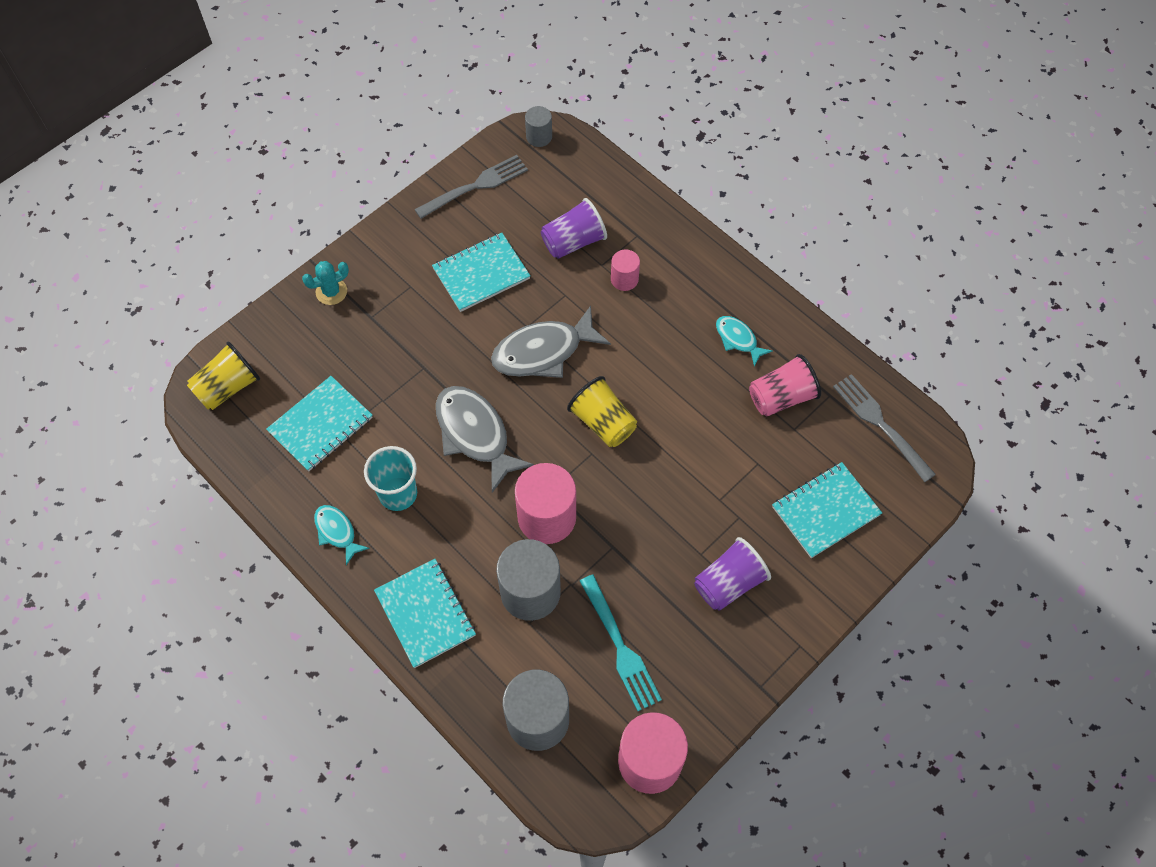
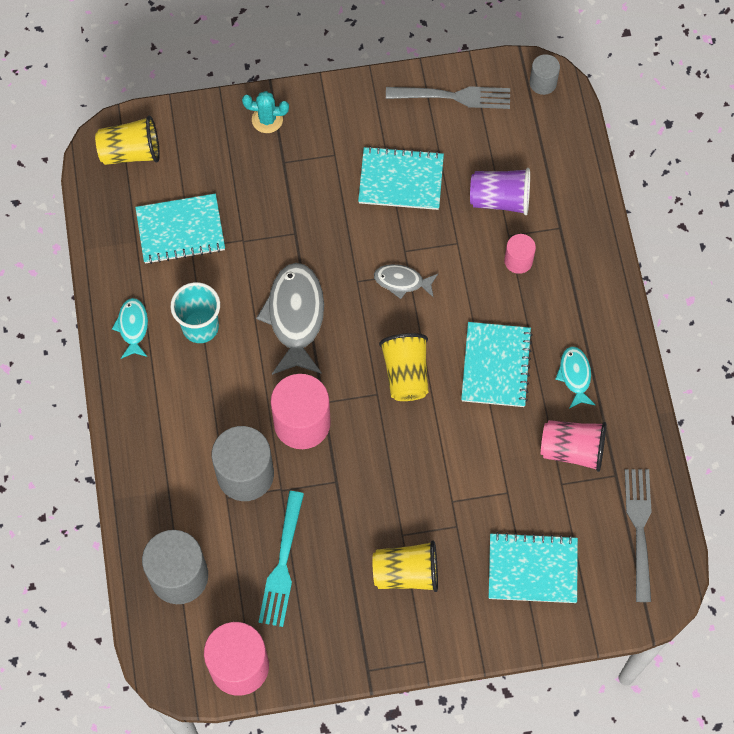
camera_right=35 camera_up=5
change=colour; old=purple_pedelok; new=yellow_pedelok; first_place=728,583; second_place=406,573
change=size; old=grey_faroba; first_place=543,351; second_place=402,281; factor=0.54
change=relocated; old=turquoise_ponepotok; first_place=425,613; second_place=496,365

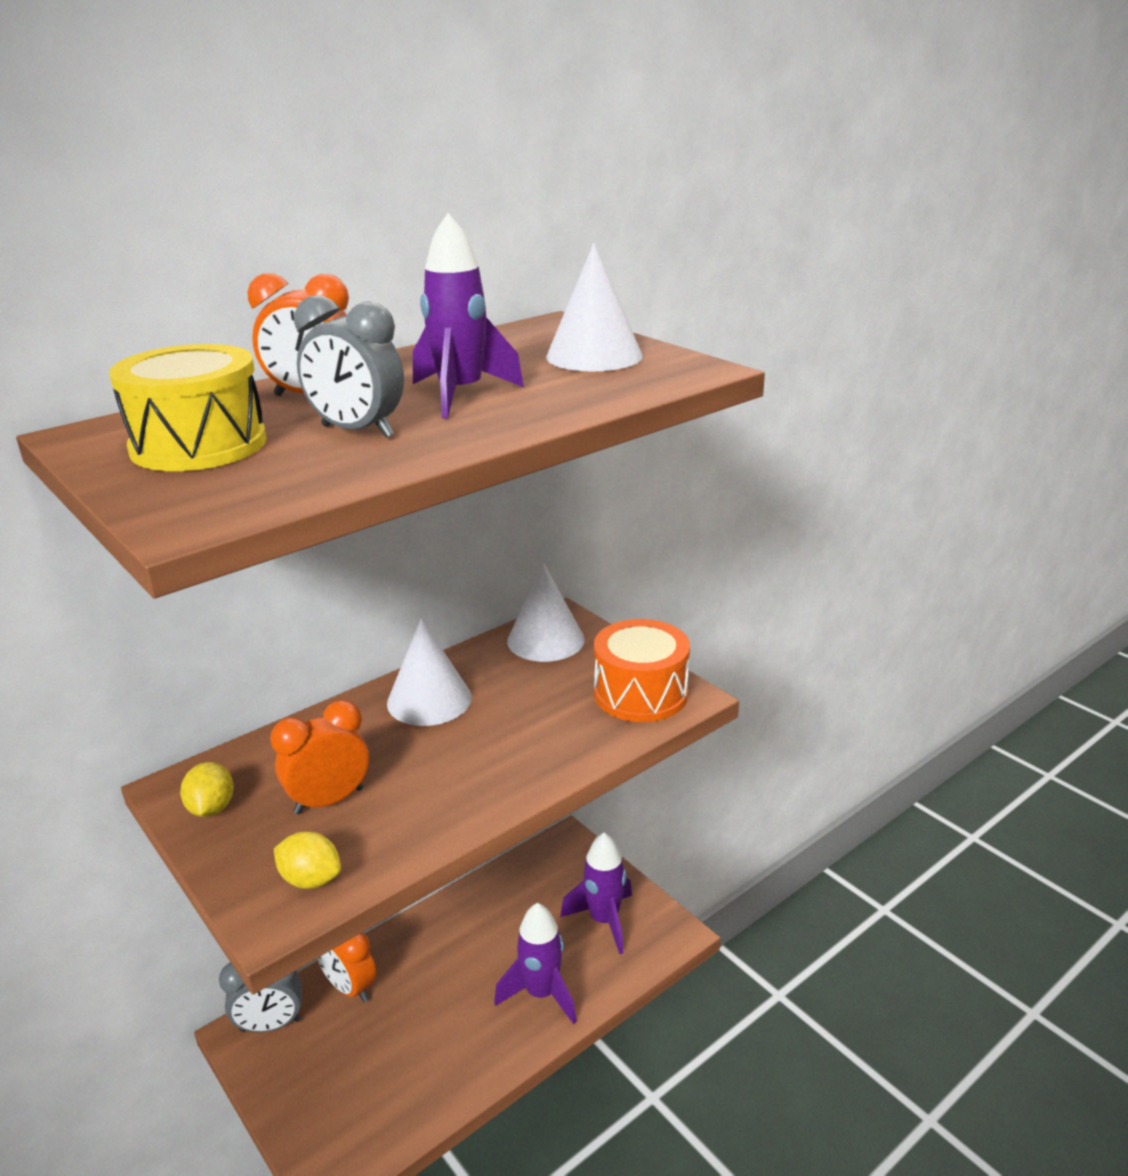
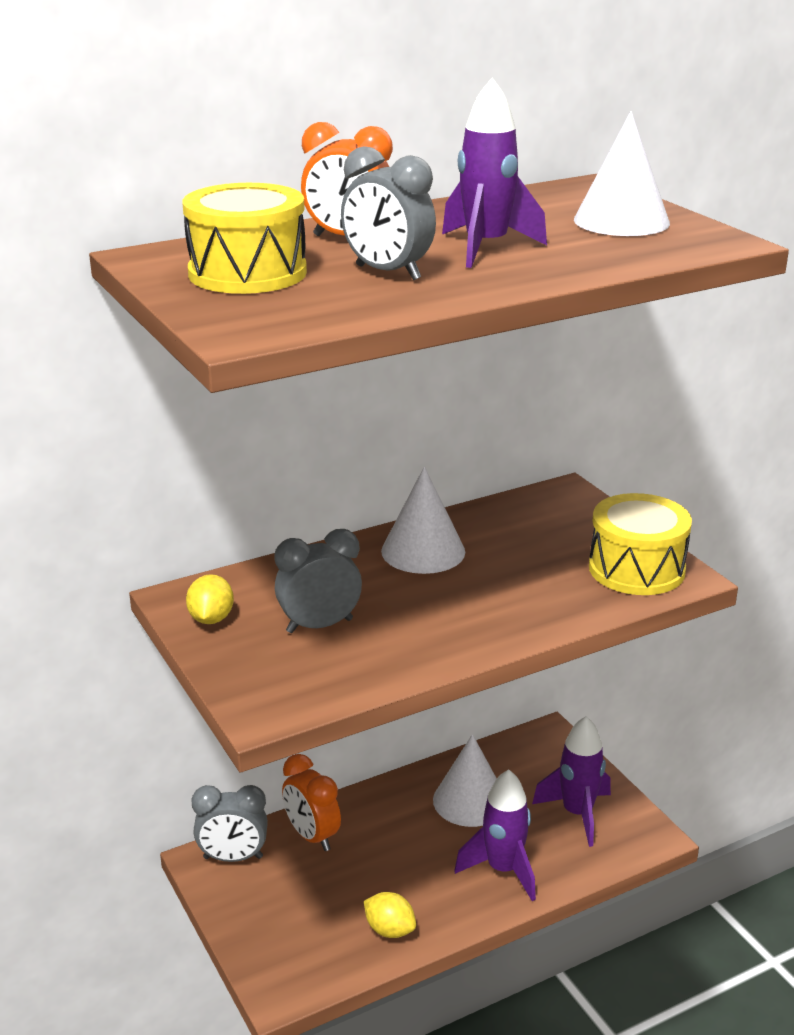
camera_right=10 camera_up=0
change=colour; old=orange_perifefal; new=grey_perifefal; first_place=329,801; second_place=319,625
change=relocated; old=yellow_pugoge; first_place=311,879; second_place=389,930
change=relocated; old=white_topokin; first_place=545,640; second_place=470,800
change=colour; old=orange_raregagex; new=yellow_raregagex; first_place=640,693; second_place=636,569

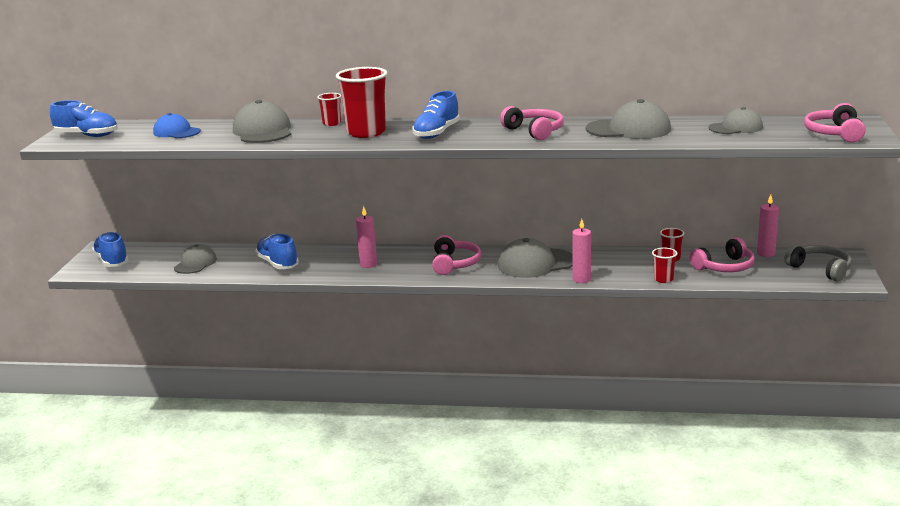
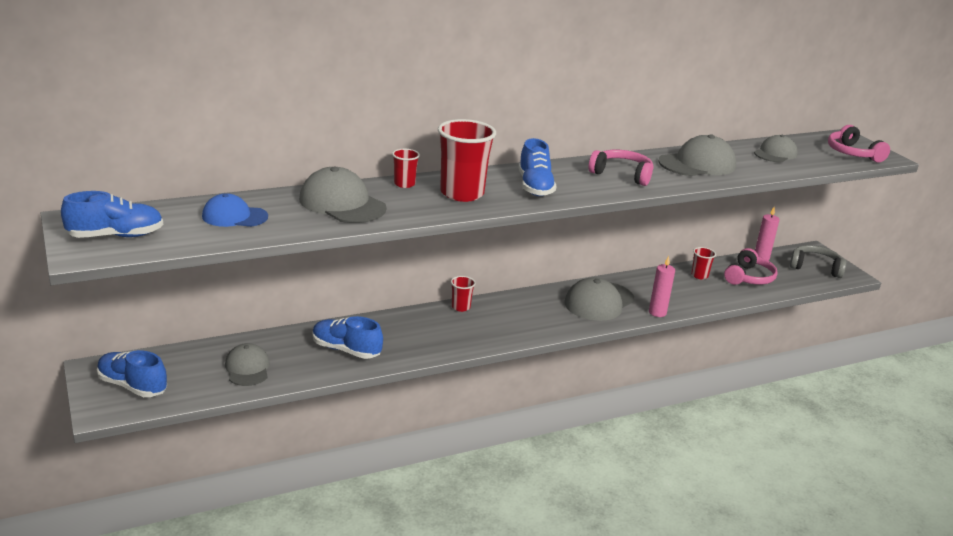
camera_right=-35 camera_up=5
change=relocated; old=red_pedelok; first_place=663,279; second_place=461,307
change=missing; old=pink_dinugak; first_place=368,264
change=missing; old=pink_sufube; first_place=454,264

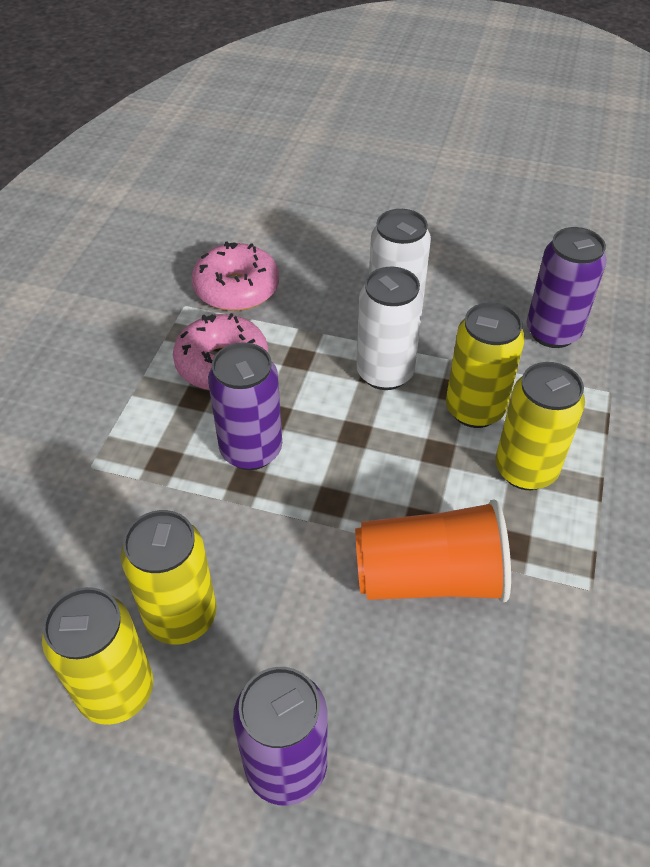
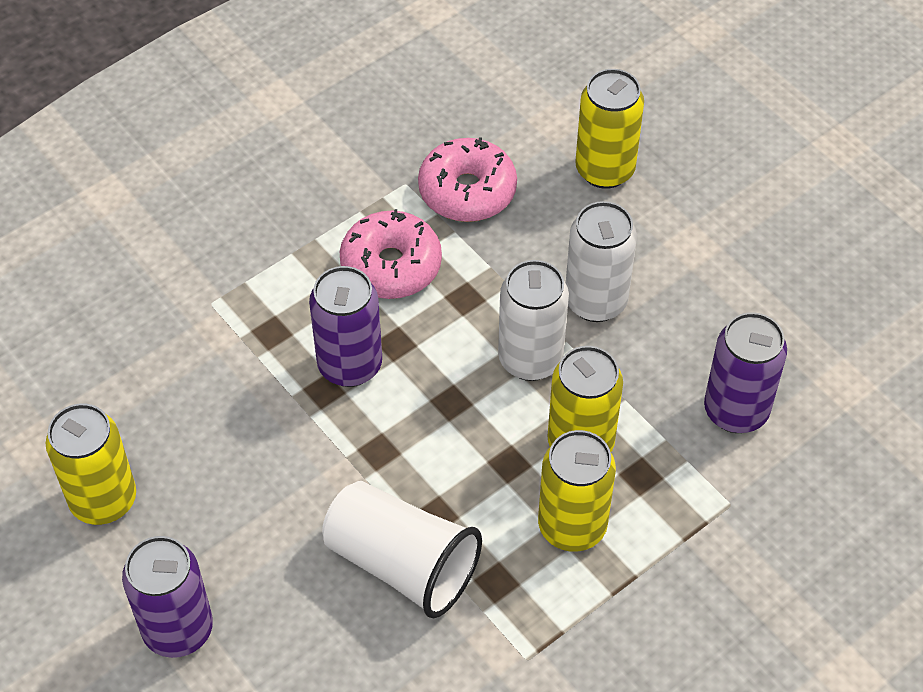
camera_right=35 camera_up=5
change=colour; old=orange_pedelok; new=white_pedelok; first_place=429,577; second_place=402,564
change=relocated; old=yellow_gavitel; first_place=181,616; second_place=605,170

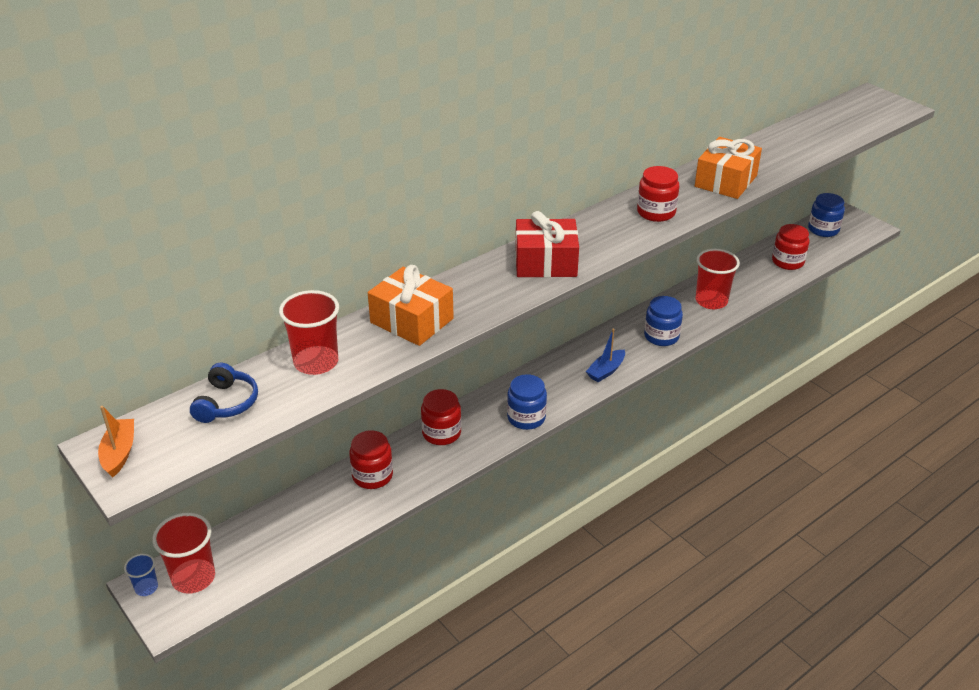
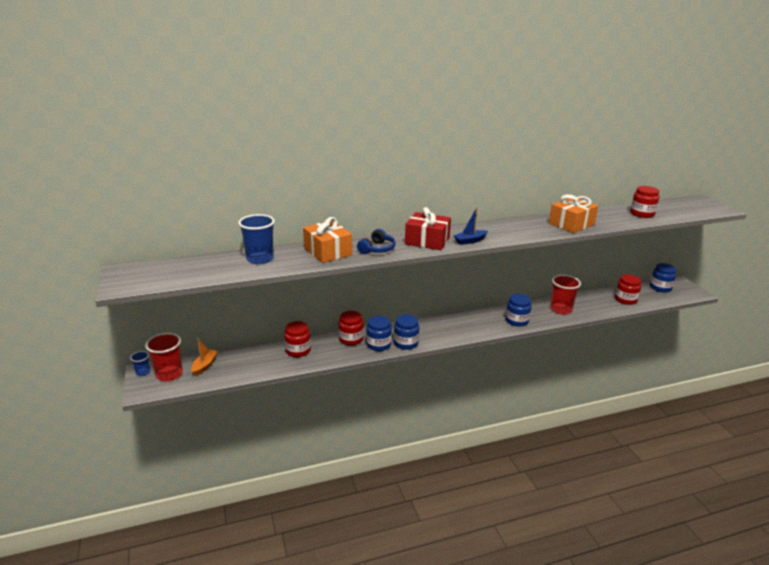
camera_right=20 camera_up=-10
change=relocated; old=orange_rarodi; first_place=119,453; second_place=204,365
change=colour; old=red_pedelok; new=blue_pedelok; first_place=316,362; second_place=260,259
change=relocated; old=blue_sufube; first_place=226,403; second_place=377,249
change=appeared; new=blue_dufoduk; second_place=378,345
change=relocated; old=blue_rarodi; first_place=606,371; second_place=470,241
change=relocated; old=red_dufoduk; first_place=656,212; second_place=642,214

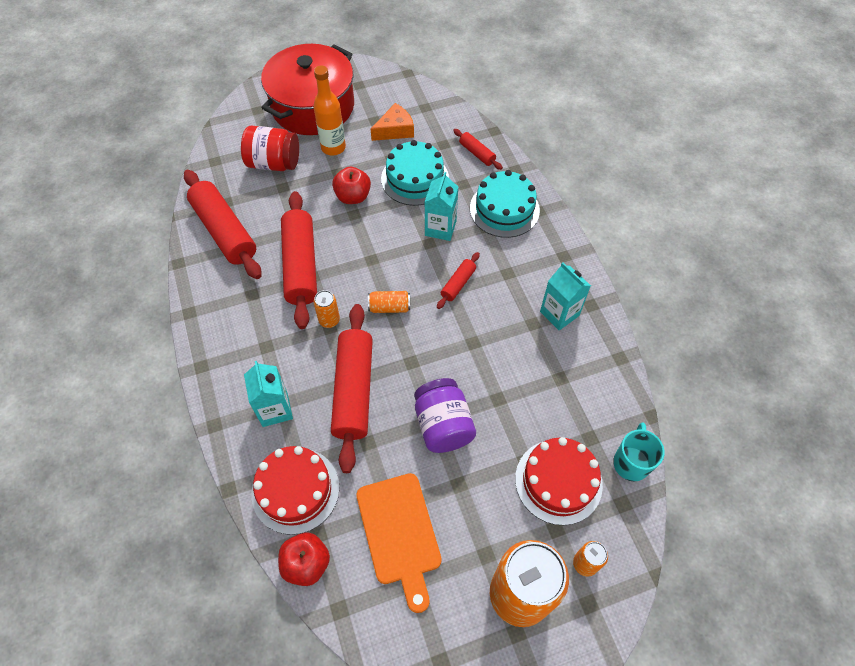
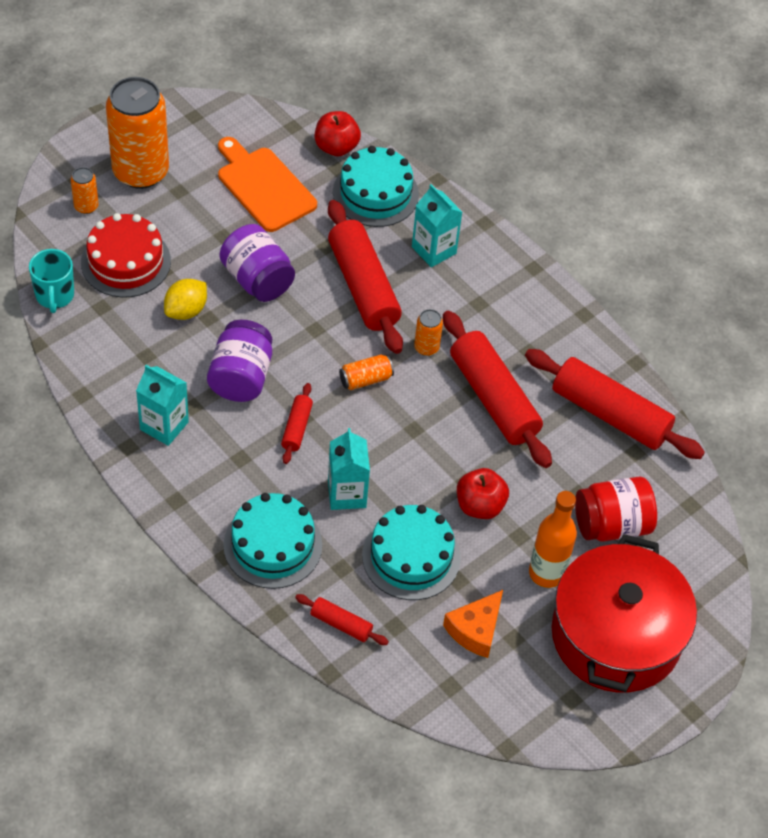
camera_right=155 camera_up=-5
change=appeared; new=yellow_pugoge; second_place=186,310
change=appeared; new=purple_dufoduk; second_place=241,377
change=colour; old=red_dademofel; new=turquoise_dademofel; first_place=295,490; second_place=375,193

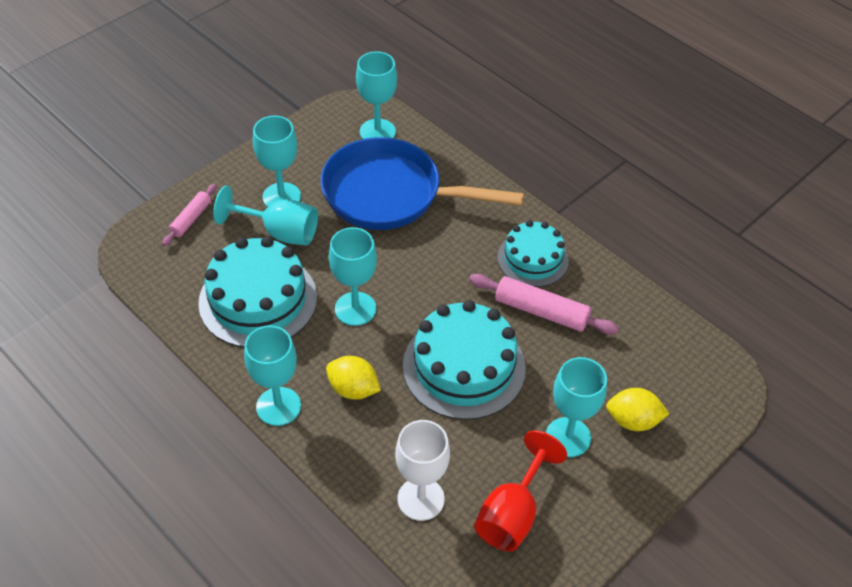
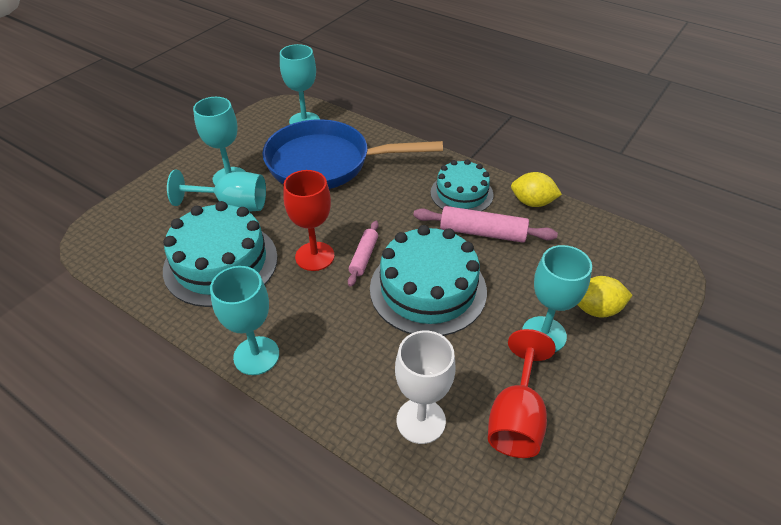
camera_right=-10 camera_up=-5
change=colour; old=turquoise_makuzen; new=red_makuzen; first_place=355,309; second_place=315,256
change=relocated; old=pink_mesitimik; first_place=191,219; second_place=364,257
change=relocated; old=yellow_pugoge; first_place=353,389; second_place=532,202

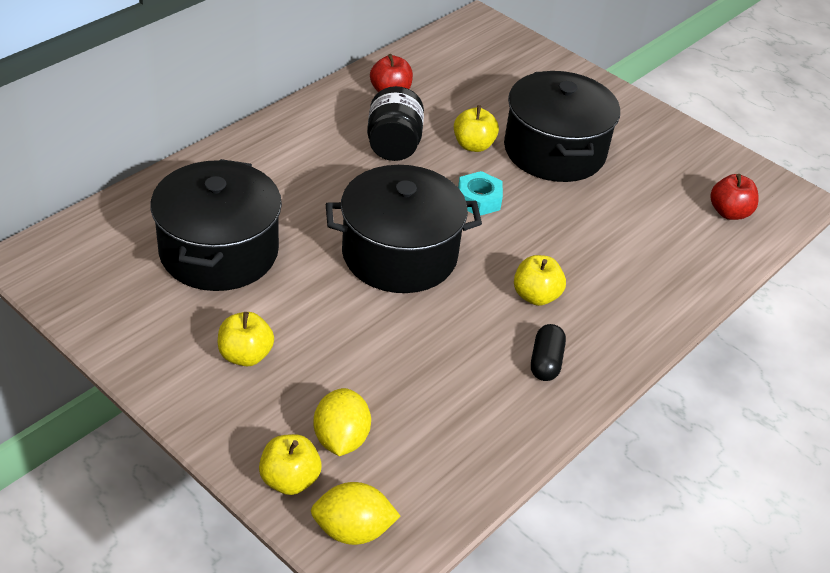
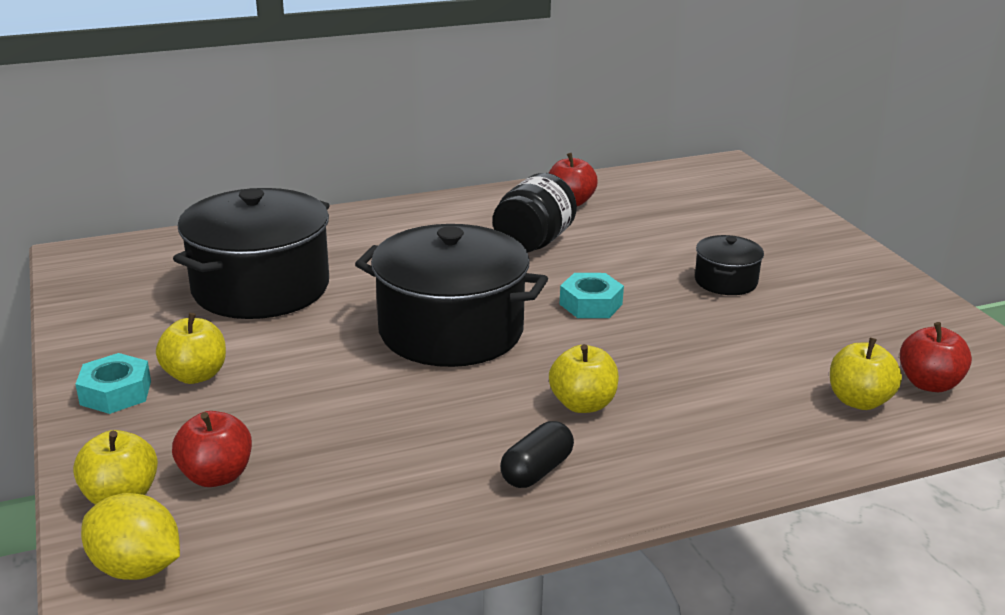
camera_right=30 camera_up=-15
change=appeared; new=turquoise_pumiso; second_place=115,393
change=exchanged; old=yellow_pugoge; new=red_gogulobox; first_place=341,439; second_place=216,476
change=size; old=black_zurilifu; first_place=554,151; second_place=725,281; factor=0.47
change=relocated; old=yellow_gogulobox; first_place=473,145; second_place=859,401

